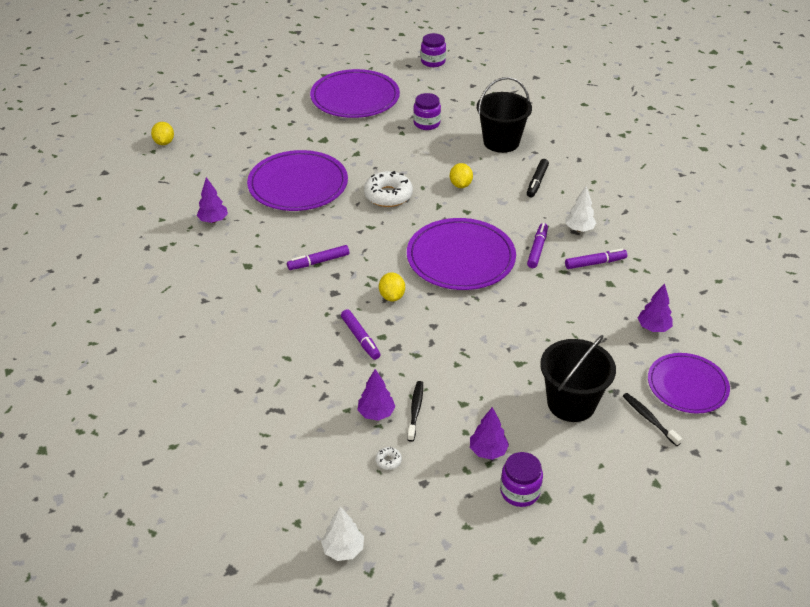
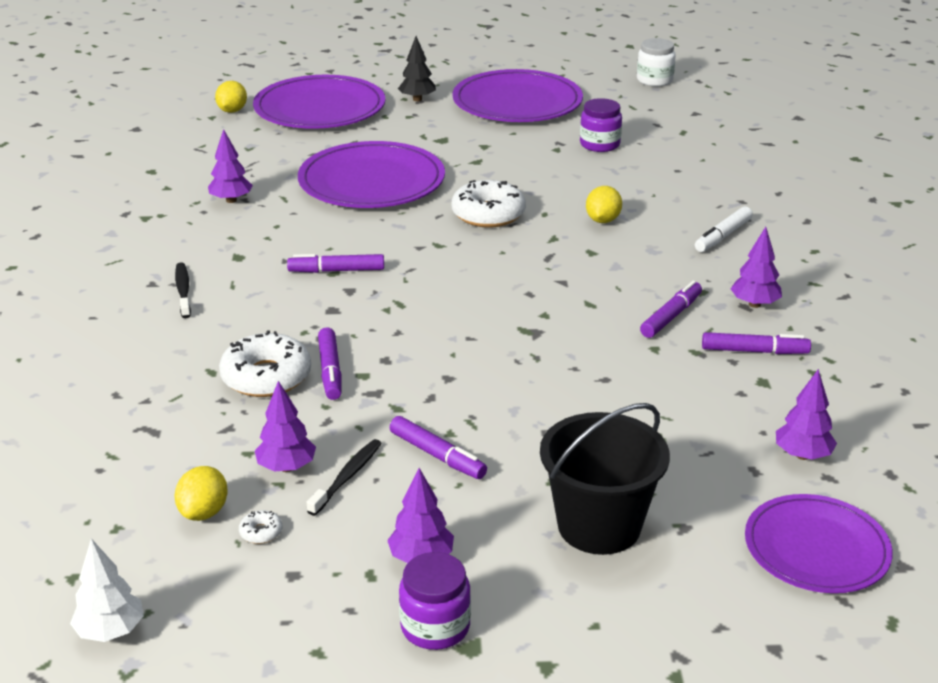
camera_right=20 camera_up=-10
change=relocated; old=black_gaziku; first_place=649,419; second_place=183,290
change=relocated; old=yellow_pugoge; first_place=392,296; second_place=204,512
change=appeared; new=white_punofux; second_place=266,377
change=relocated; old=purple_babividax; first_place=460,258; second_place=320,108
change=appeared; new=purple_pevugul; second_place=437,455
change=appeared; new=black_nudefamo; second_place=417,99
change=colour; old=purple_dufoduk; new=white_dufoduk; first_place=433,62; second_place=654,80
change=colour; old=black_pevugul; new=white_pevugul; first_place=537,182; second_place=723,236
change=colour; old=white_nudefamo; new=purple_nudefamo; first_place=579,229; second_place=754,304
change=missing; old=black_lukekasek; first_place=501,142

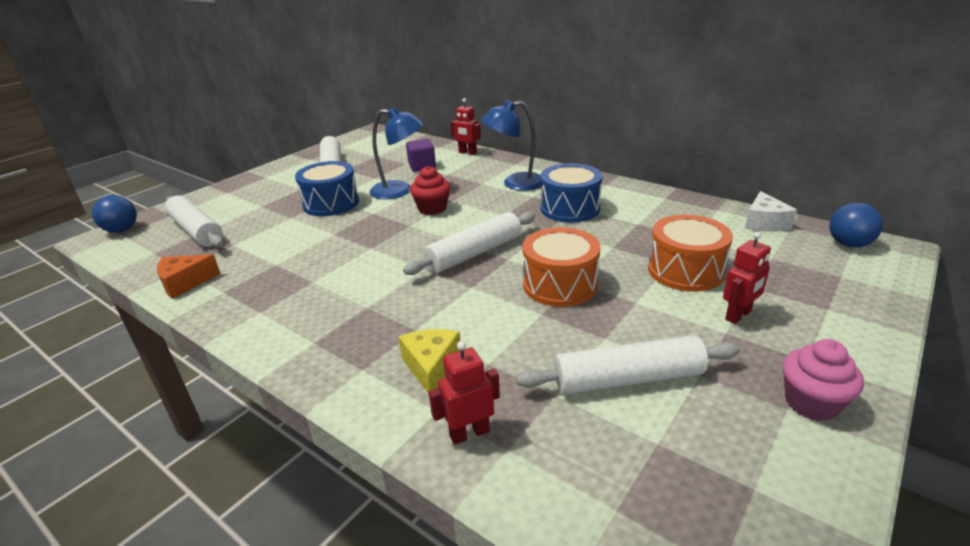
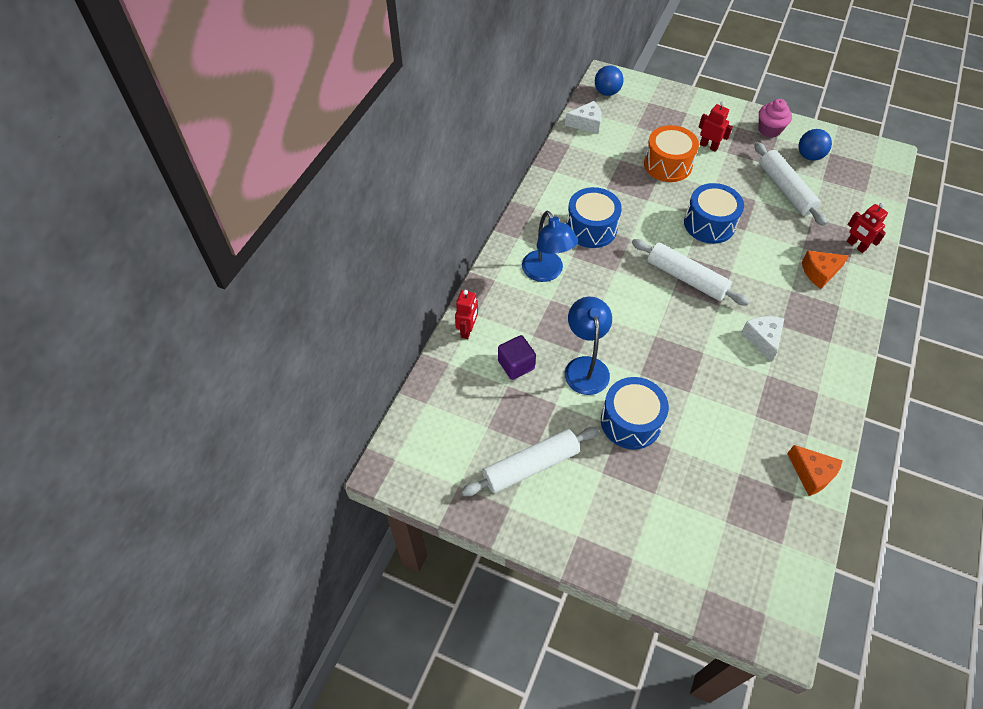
camera_right=-105 camera_up=25
change=colour; old=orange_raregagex; new=blue_raregagex; first_place=560,285; second_place=709,224
change=appeared; new=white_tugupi; second_place=762,339
change=relocated; old=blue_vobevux; first_place=122,230; second_place=809,156
change=colour; old=yellow_tugupi; new=orange_tugupi; first_place=431,367; second_place=819,273
change=missing; old=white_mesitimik; first_place=197,231
change=missing; old=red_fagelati; first_place=432,209

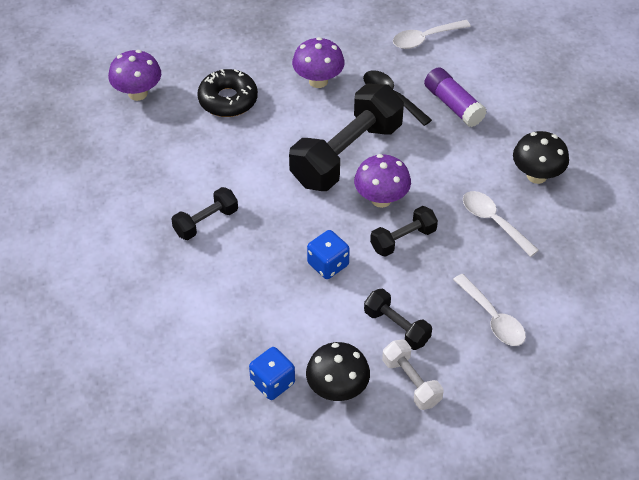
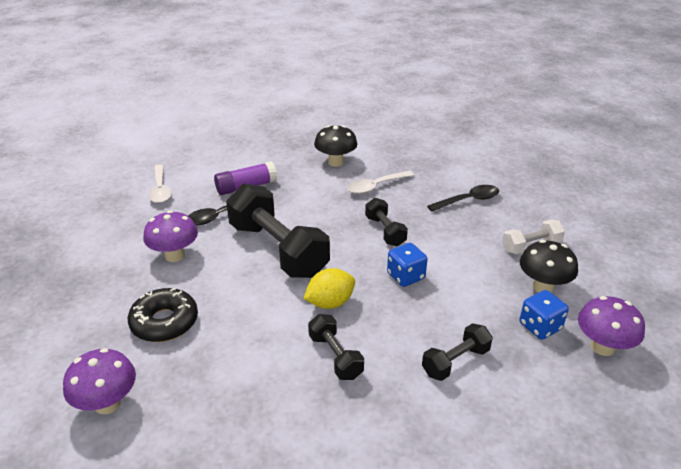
camera_right=-80 camera_up=-15
change=appeared; new=yellow_pugoge; second_place=330,303
change=relocated; old=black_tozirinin; first_place=396,327; second_place=455,362
change=colour; old=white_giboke; new=black_giboke; first_place=493,318; second_place=468,200
change=relocated; old=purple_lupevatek; first_place=381,199; second_place=602,347

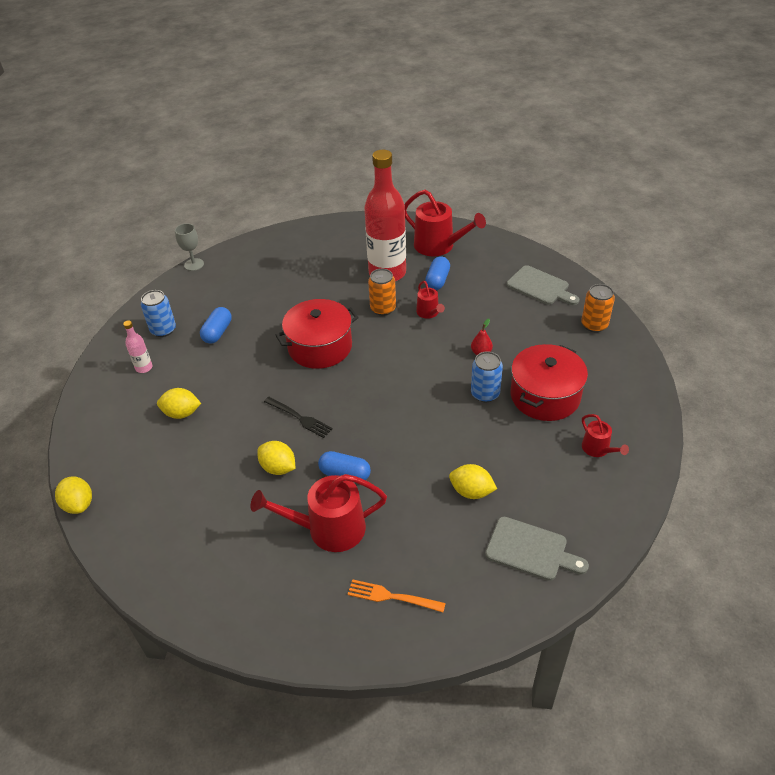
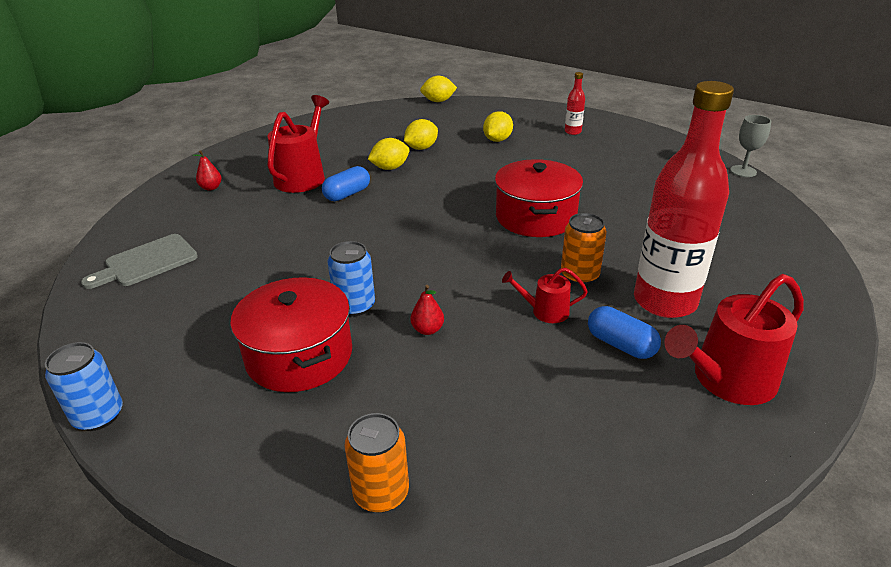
camera_right=115 camera_up=-10
change=relocated; old=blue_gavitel; first_place=163,330; second_place=98,416
change=exchanged; old=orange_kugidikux; new=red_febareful; first_place=392,597; second_place=211,188
change=relocated; old=yellow_pugoge; first_place=471,491; second_place=421,148
change=colour; old=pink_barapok; new=red_barapok; first_place=144,368; second_place=572,132
change=missing; old=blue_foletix; first_place=217,332
change=missing; old=black_kugidikux; first_place=299,418
change=missing; old=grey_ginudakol; first_place=540,287
change=missing; old=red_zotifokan; first_place=598,449

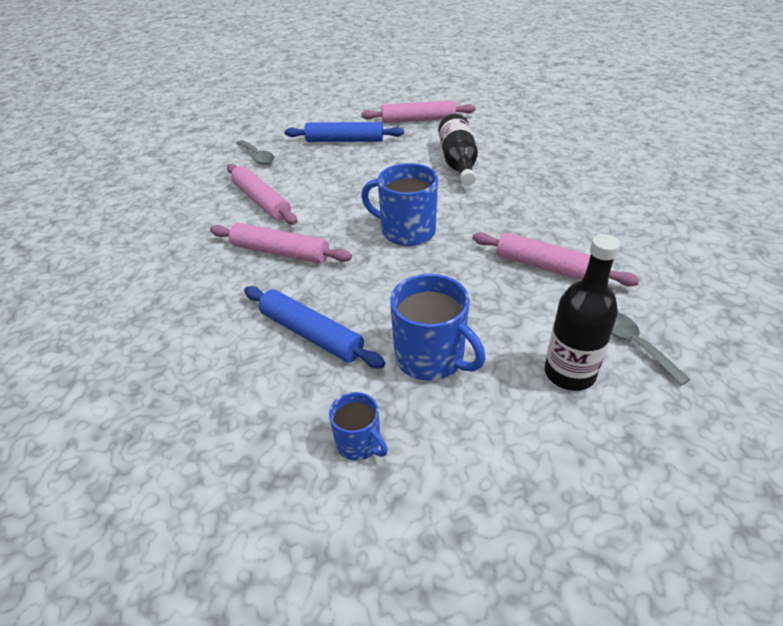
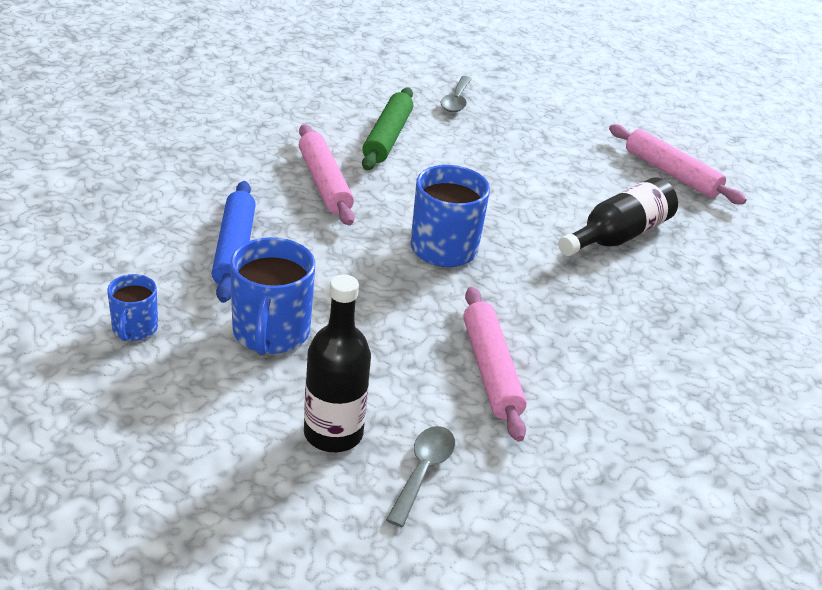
camera_right=45 camera_up=-5
change=colour; old=pink_mesitimik; new=green_mesitimik; first_place=262,201; second_place=387,137
change=missing; old=blue_mesitimik; first_place=344,140

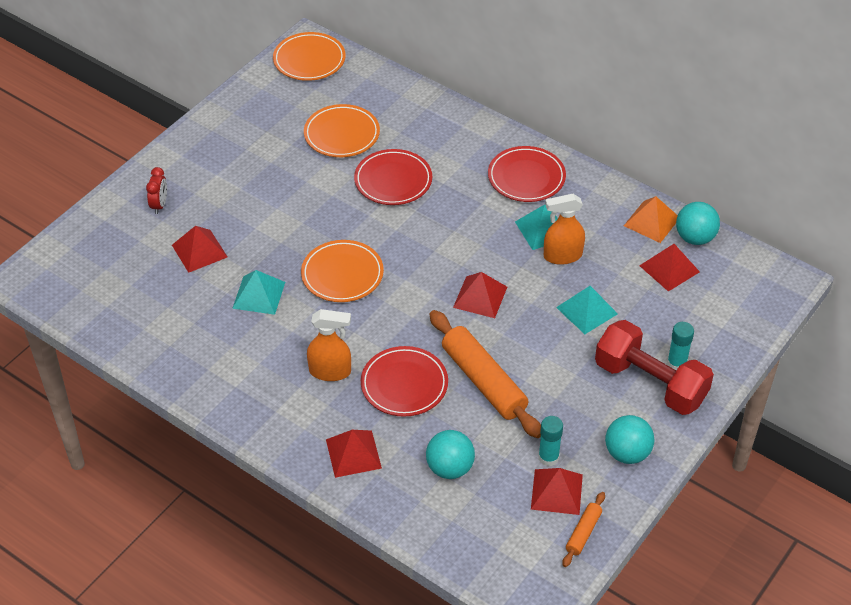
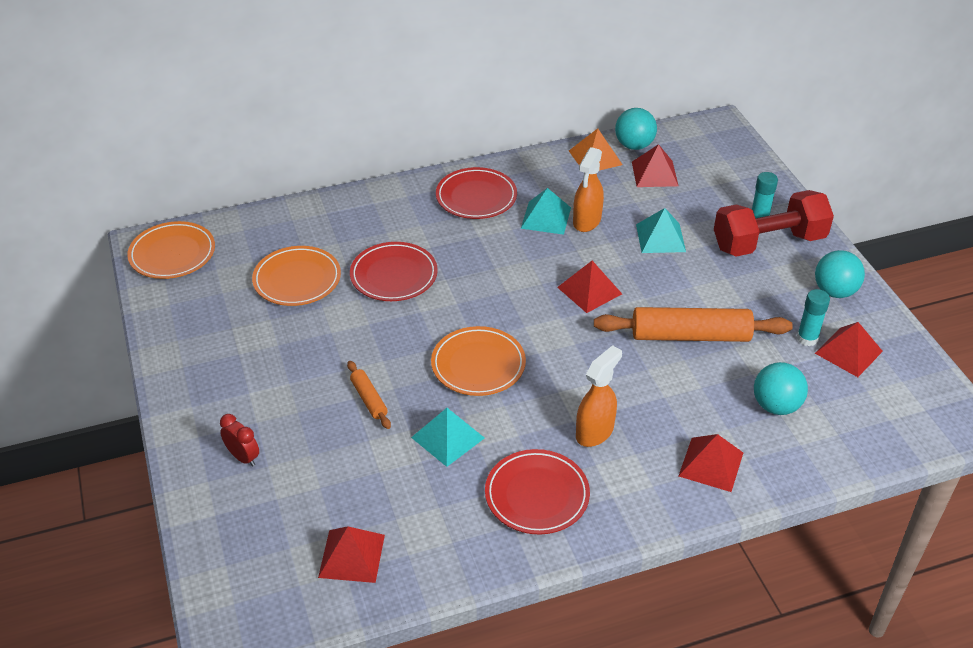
camera_right=-55 camera_up=-5
change=relocated; old=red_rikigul; first_place=199,251; second_place=352,555
change=relocated; old=orange_mesitimik; first_place=583,533; second_place=369,399
change=relocated; old=red_babividax; first_place=404,384; second_place=537,495

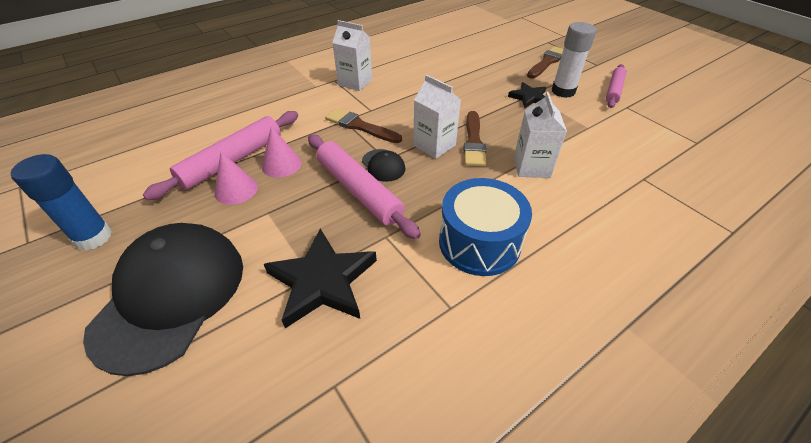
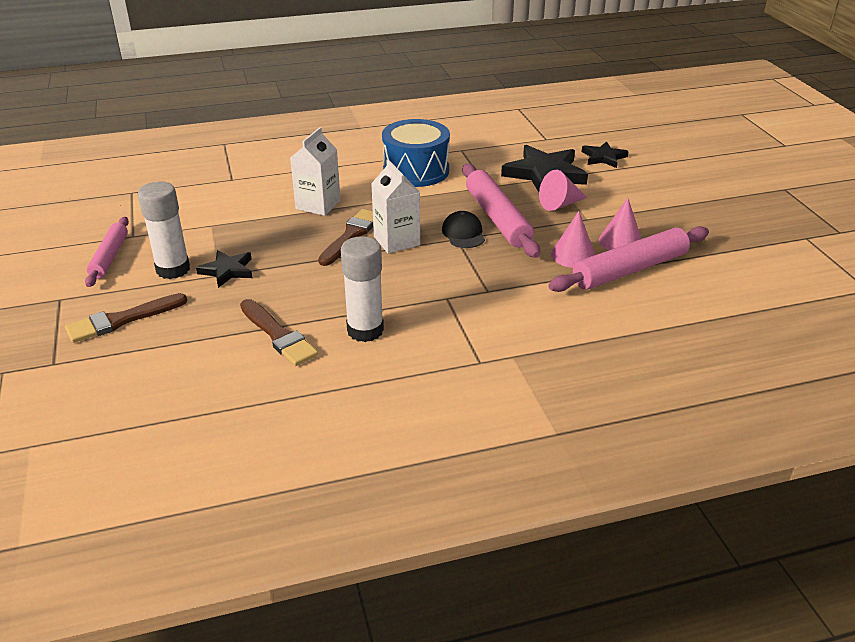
camera_right=-160 camera_up=-10
change=spun; old=pink_mesitimik; first_place=614,90; second_place=110,257; degrees=-45
change=relocated; old=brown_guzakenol; first_place=360,126; second_place=278,335
change=appeared; new=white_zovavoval; second_place=365,330
change=appeared; new=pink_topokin; second_place=560,204
change=appeared; new=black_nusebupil; second_place=603,157
change=missing; old=blue_zovavoval; first_place=93,237
change=missing; old=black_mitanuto; first_place=170,296
change=missing; old=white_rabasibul; first_place=355,82

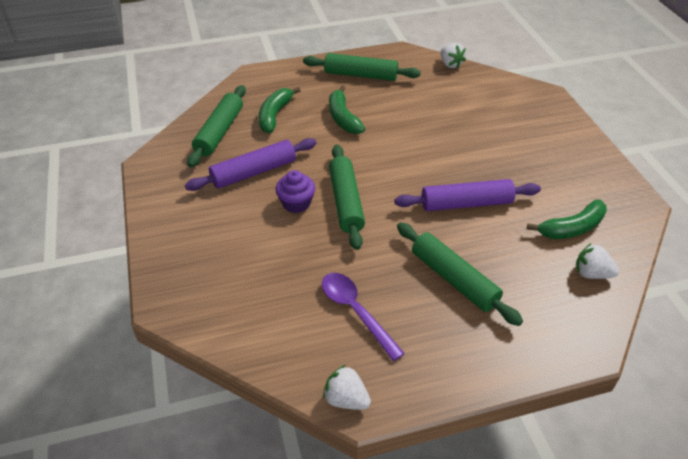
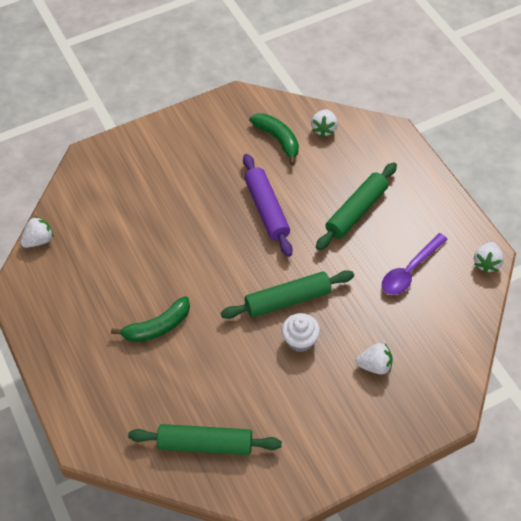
camera_right=-100 camera_up=10
change=colour; old=purple_fagelati; new=white_fagelati; first_place=296,203; second_place=300,340
change=appeared; new=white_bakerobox; second_place=375,366
change=missing; old=purple_mesitimik; first_place=253,172
change=missing; old=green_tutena; first_place=274,115
change=missing; old=green_mesitimik; first_place=361,75

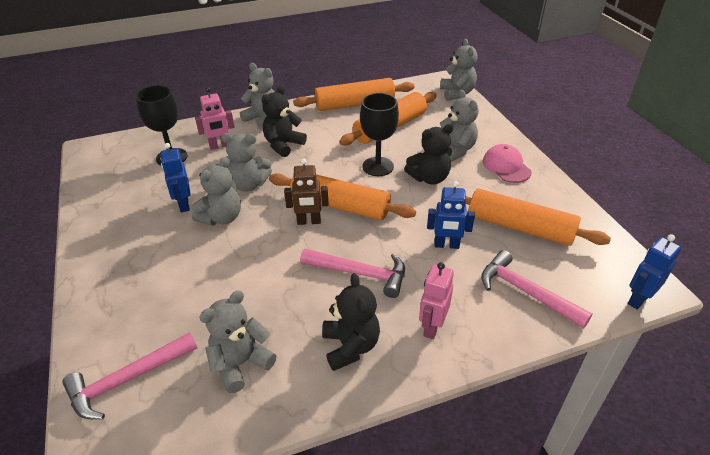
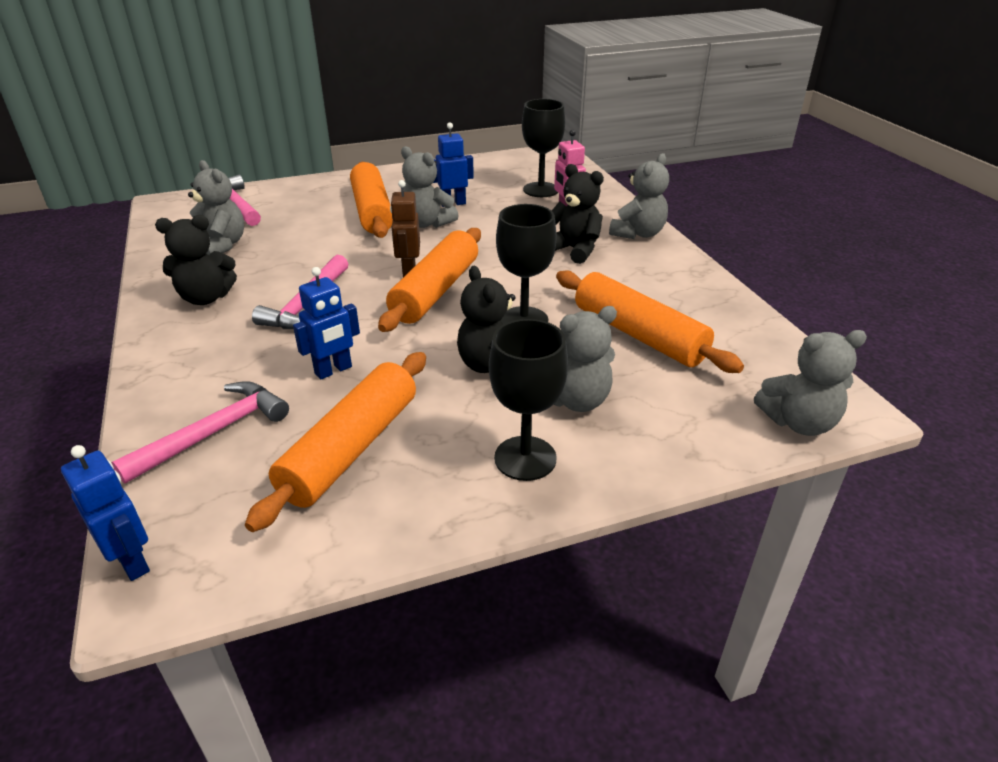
camera_right=90 camera_up=-5
change=spun; old=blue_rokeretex; first_place=446,245; second_place=333,370; degrees=-135
change=relocated; old=orange_mesitimik; first_place=355,104; second_place=372,211
change=exchanged; old=pink_mitanuto; new=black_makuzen; first_place=506,166; second_place=525,458
change=missing; old=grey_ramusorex; first_place=249,184
change=missing; old=pink_rokeretex; first_place=432,327

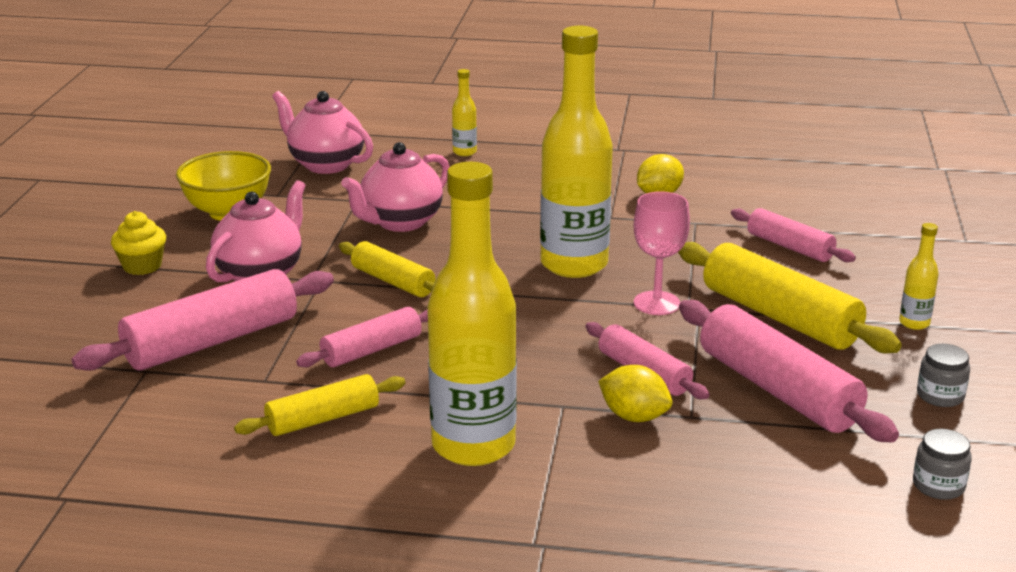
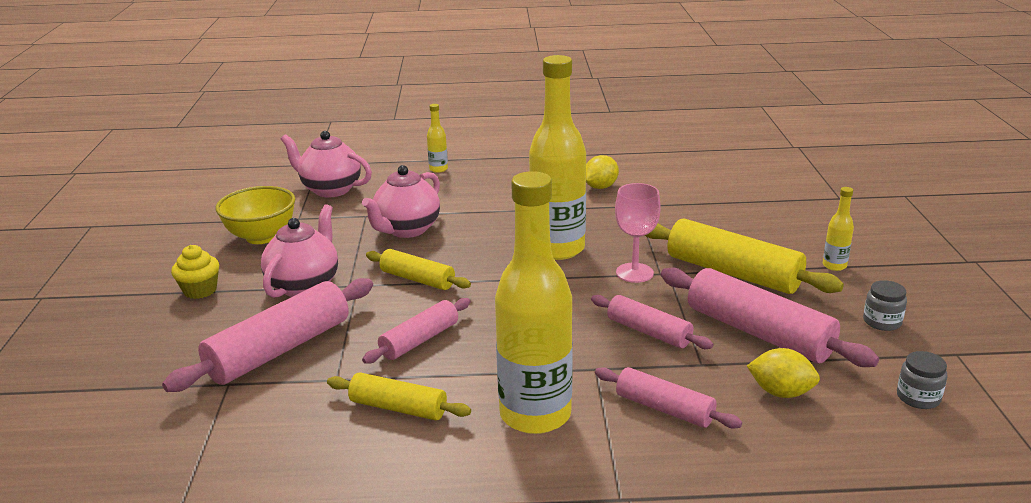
camera_right=-10 camera_up=0
change=spun; old=yellow_mesitimik; first_place=323,419; second_place=398,408; degrees=60
change=relocated; old=pink_mesitimik; first_place=789,247; second_place=664,409
change=relocated; old=yellow_pugoge; first_place=634,416; second_place=780,392

